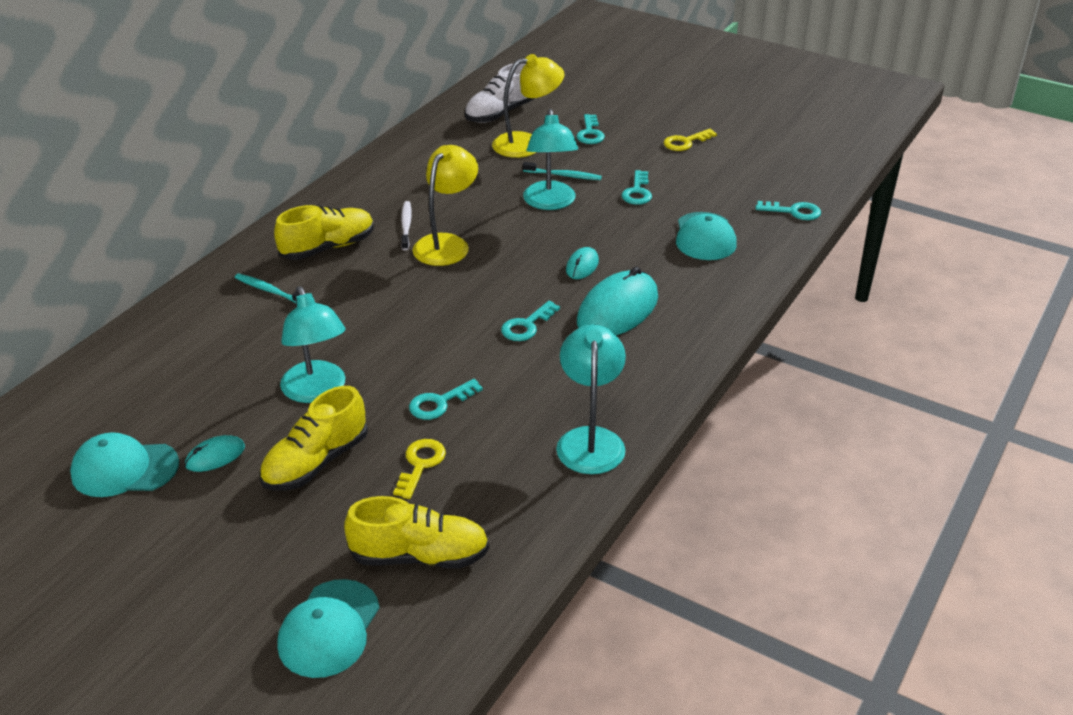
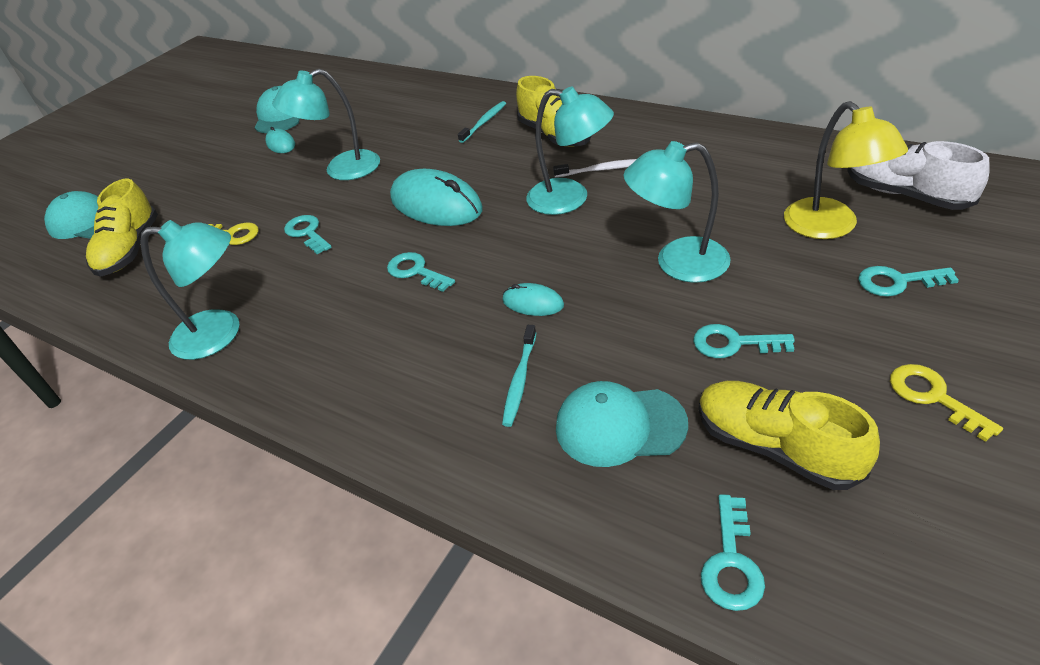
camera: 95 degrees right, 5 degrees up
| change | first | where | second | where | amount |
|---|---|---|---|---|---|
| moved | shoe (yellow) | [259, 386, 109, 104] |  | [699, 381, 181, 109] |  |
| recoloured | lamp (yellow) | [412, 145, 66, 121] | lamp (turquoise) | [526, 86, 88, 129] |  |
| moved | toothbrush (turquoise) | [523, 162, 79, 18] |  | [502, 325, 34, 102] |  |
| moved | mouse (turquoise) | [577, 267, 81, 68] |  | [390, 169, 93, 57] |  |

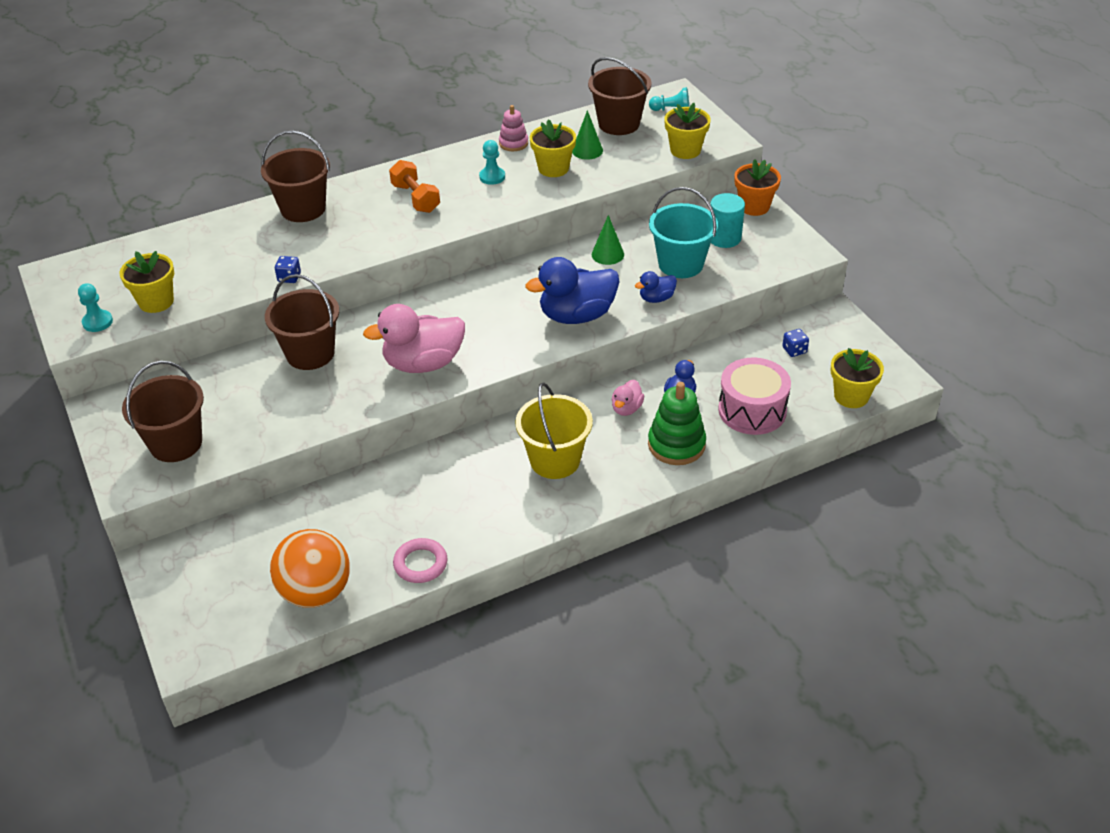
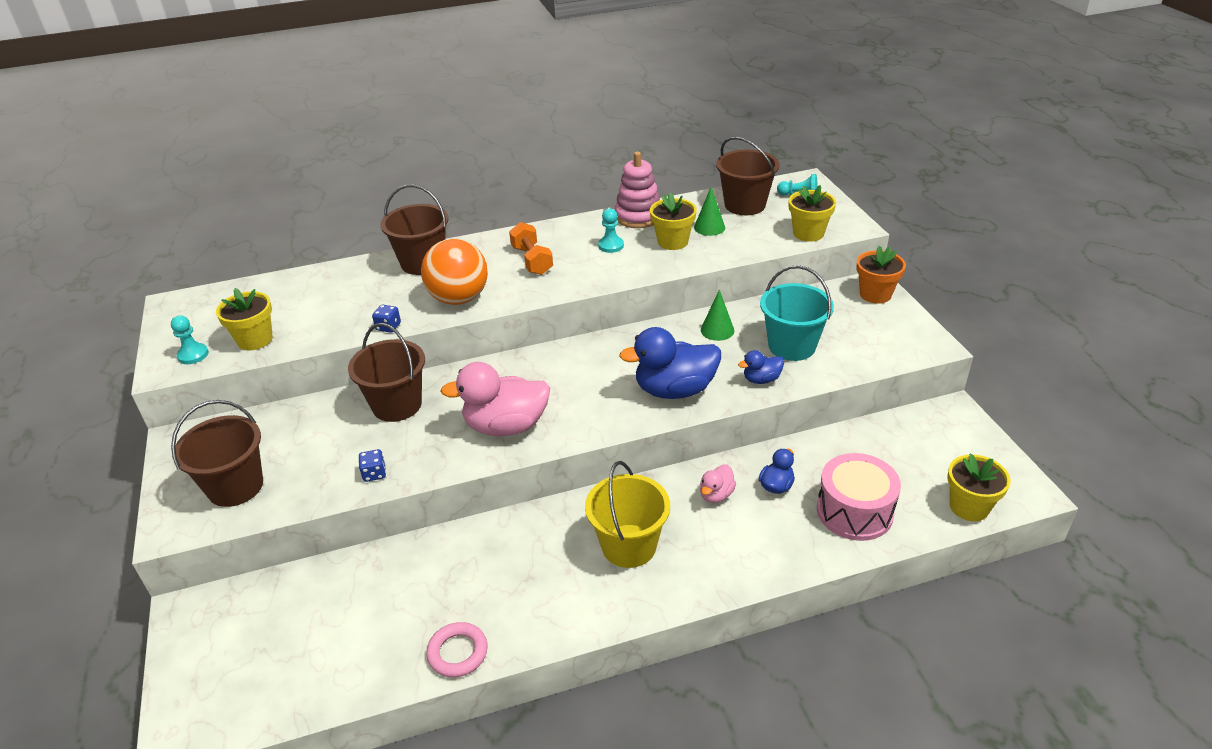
camera: 10 degrees right, 5 degrees down
| change | first | where | second | where | amount |
|---|---|---|---|---|---|
| moved | ball (orange) | [270, 529, 80, 79] |  | [421, 239, 67, 66] |  |
| resized | stacking toy (pink) | [499, 105, 29, 46] |  | [615, 152, 45, 76] | x1.65 |
| removed | stacking toy (green) | [648, 382, 58, 83] |  |  |  |
| removed | cylinder (turquoise) | [710, 193, 35, 55] |  |  |  |
| moved | dice (blue) | [782, 329, 27, 28] |  | [359, 449, 27, 33] |  |

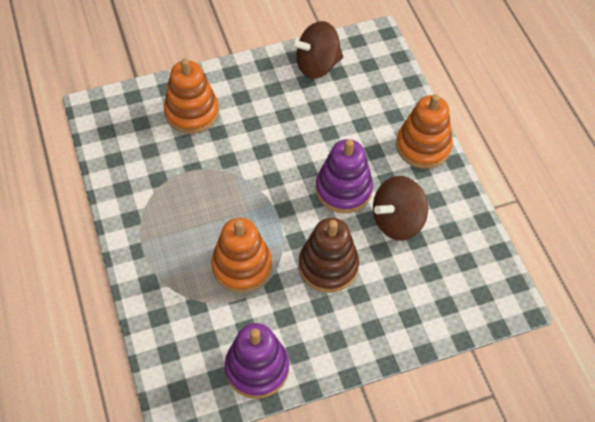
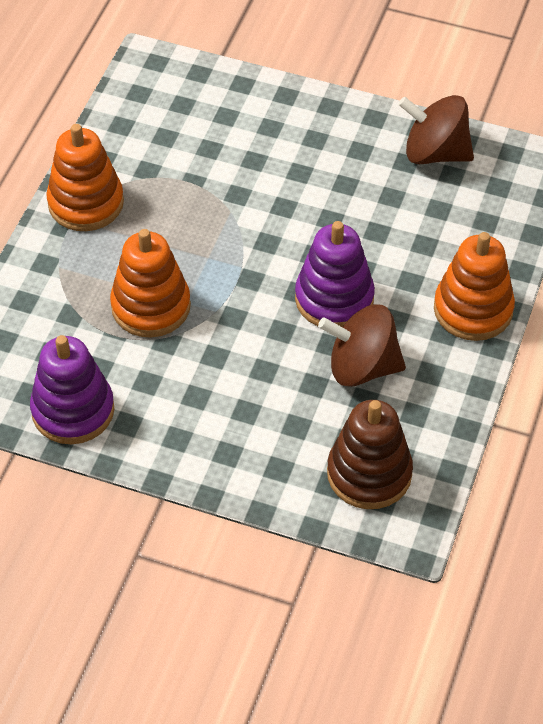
camera: 40 degrees right, 5 degrees down
| change | first | where | second | where | amount |
|---|---|---|---|---|---|
| moved | stacking toy (orange) | [164, 58, 55, 76] |  | [46, 124, 78, 107] |  |
| moved | stacking toy (brown) | [299, 218, 60, 75] |  | [327, 400, 86, 109] |  |

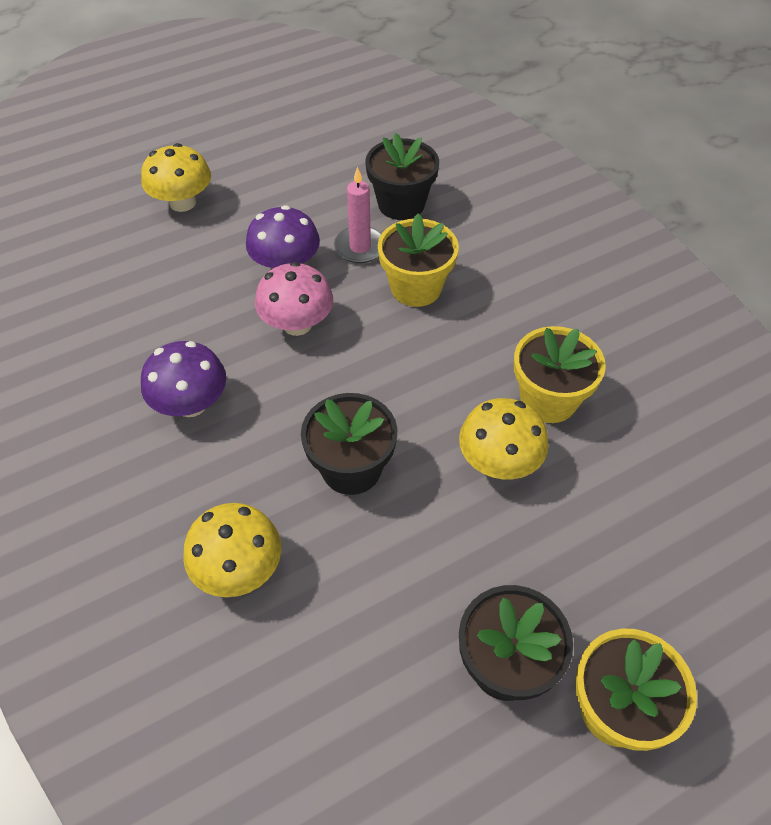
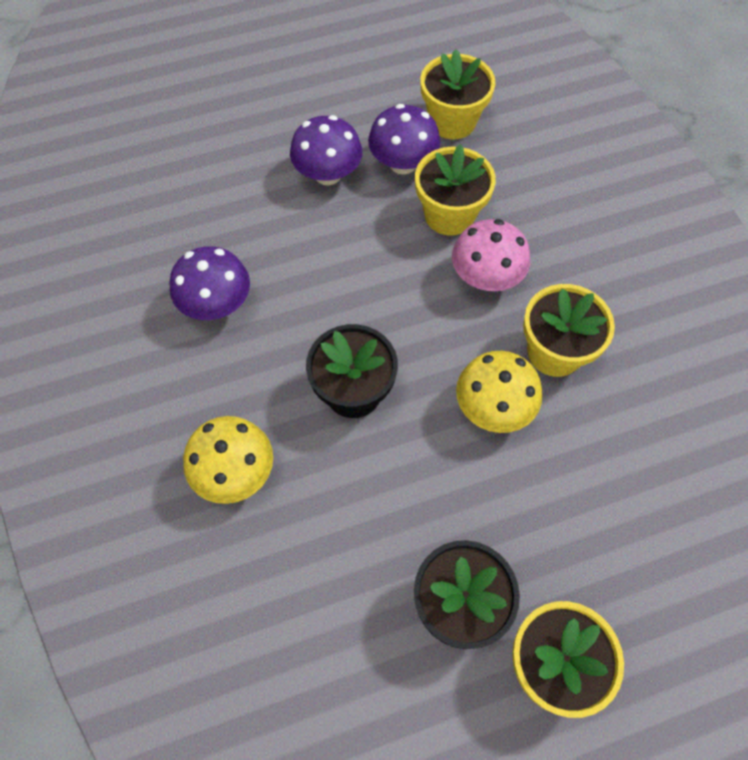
camera: 10 degrees right, 10 degrees up
| change | first | where | second | where | amount |
|---|---|---|---|---|---|
| removed | mushroom (yellow) | [141, 143, 70, 69] |  |  |  |
| moved | mushroom (pink) | [255, 262, 78, 74] |  | [452, 219, 78, 72] |  |
| replaced | candle (pink) | [334, 167, 48, 96] | mushroom (purple) | [368, 104, 72, 71] |  |
| recoloured | flower pot (black) | [365, 133, 74, 87] | flower pot (yellow) | [420, 49, 75, 90] |  |

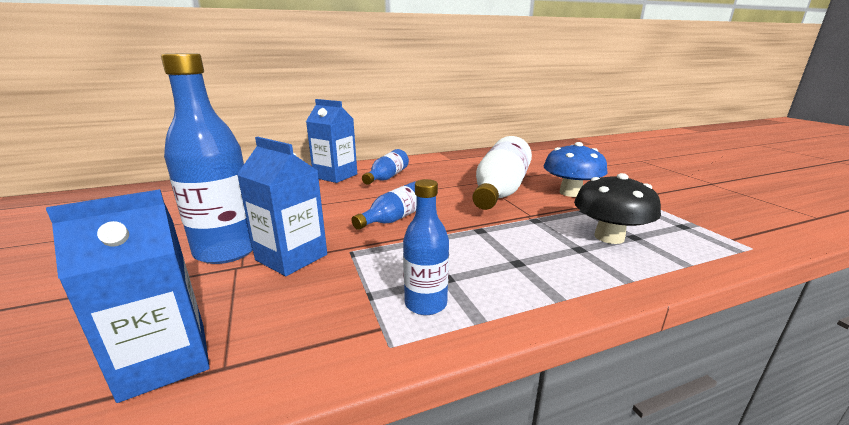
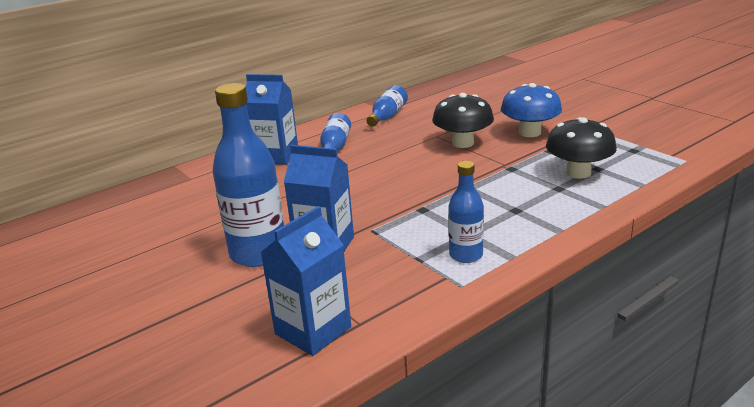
camera: 15 degrees left, 5 degrees up
| change | first | where | second | where | amount |
|---|---|---|---|---|---|
| moved | bottle (blue) | [351, 182, 66, 48] |  | [366, 85, 42, 42] |  |
| replaced | bottle (white) | [472, 136, 60, 74] | mushroom (black) | [432, 93, 62, 55] |  |

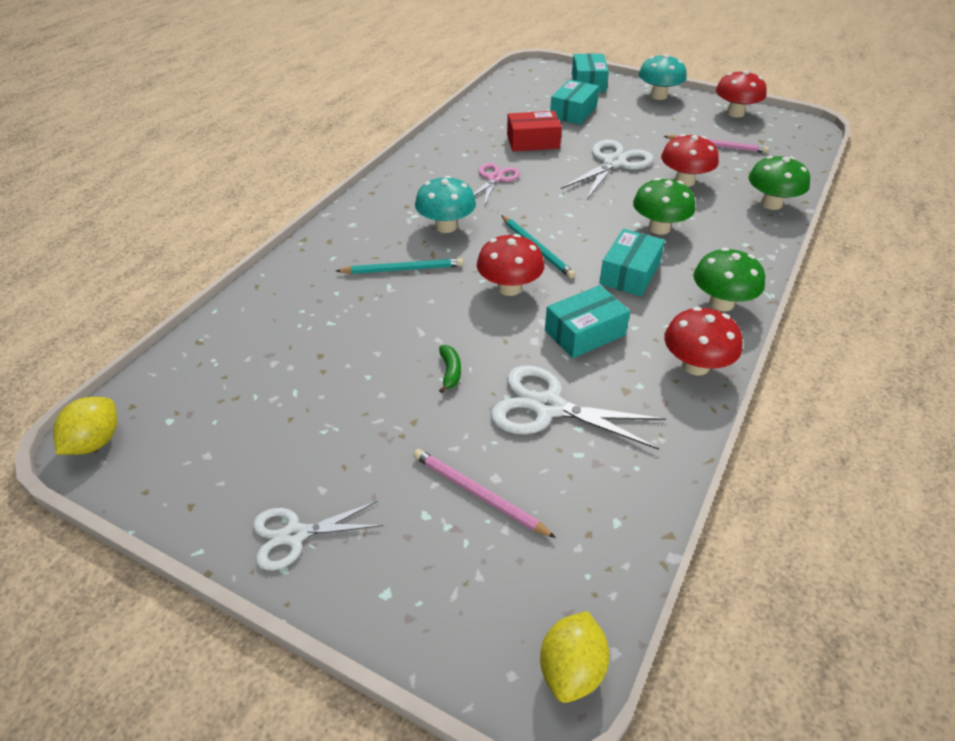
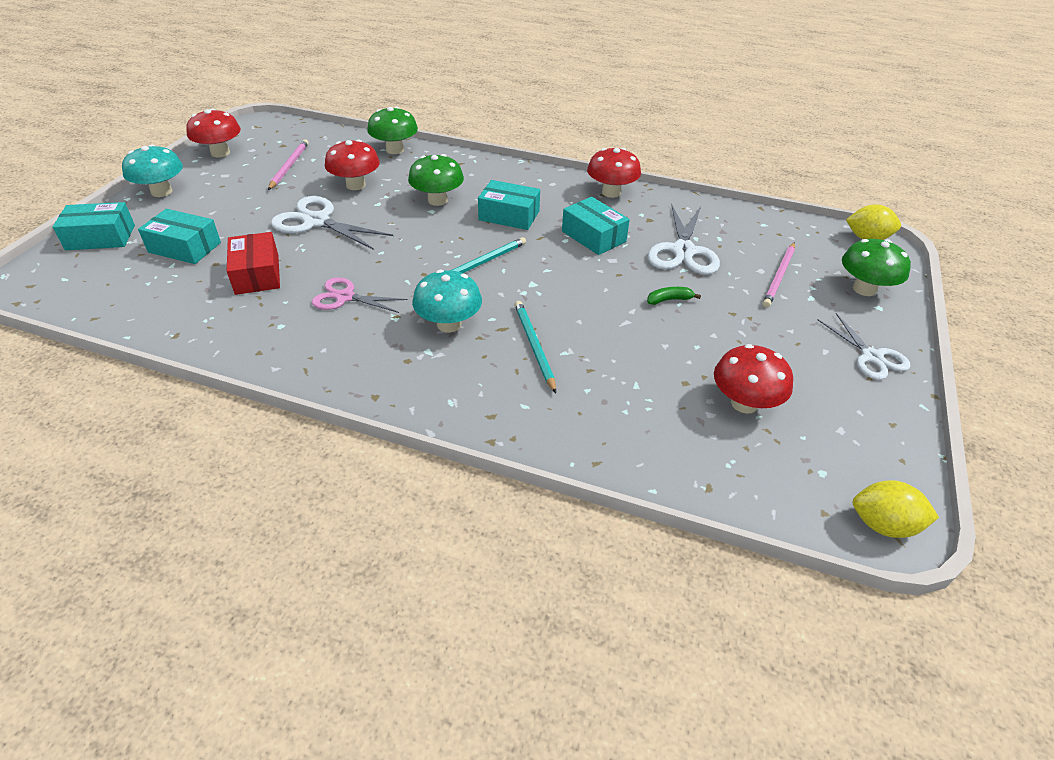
camera: 100 degrees left, 0 degrees up
| change | first | where | second | where | amount |
|---|---|---|---|---|---|
| moved | mushroom (red) | [477, 234, 67, 62] |  | [714, 344, 79, 70] |  |
| moved | mushroom (green) | [693, 248, 72, 63] |  | [842, 239, 69, 57] |  |

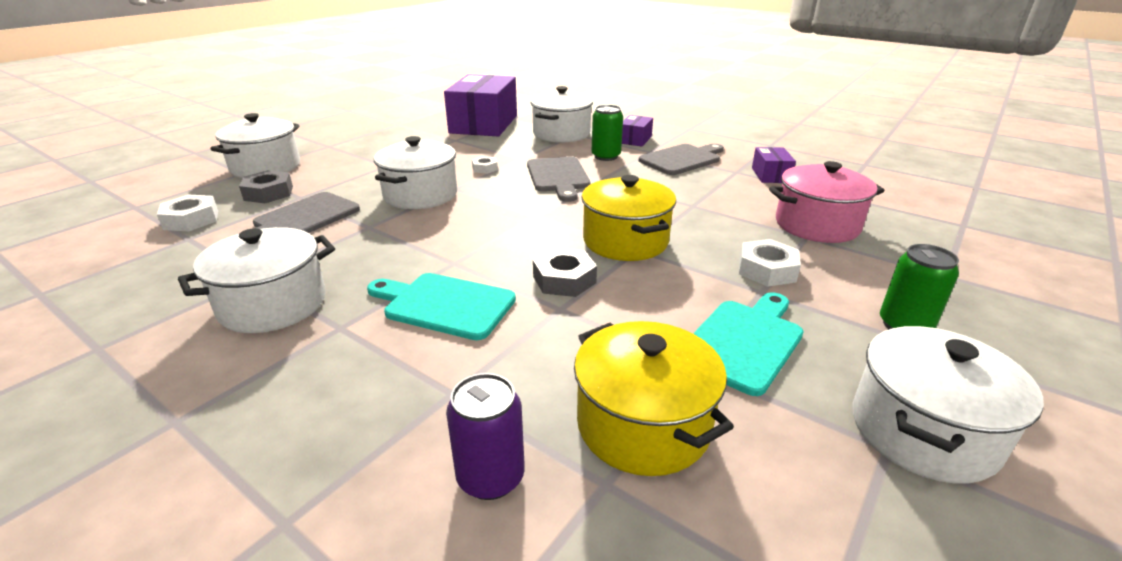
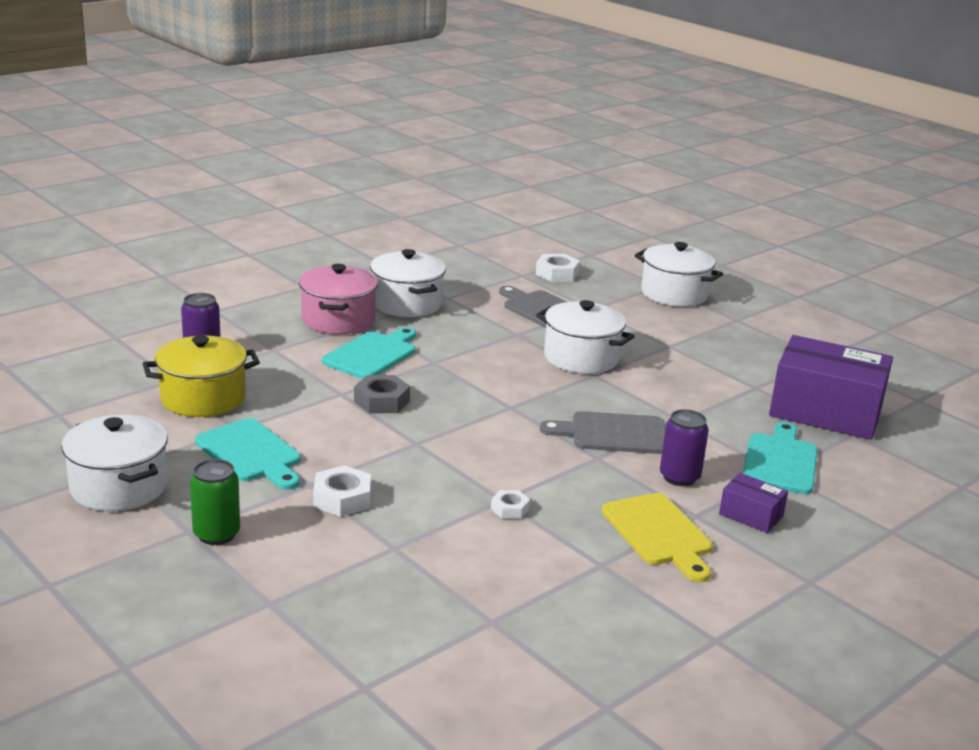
camera: 100 degrees right, 5 degrees down
| change | first | where | second | where | amount |
|---|---|---|---|---|---|
| removed | nut (grey) | [239, 170, 54, 33] |  |  |  |
| moved | nut (white) | [472, 156, 26, 18] |  | [491, 490, 39, 29] |  |
| replaced | pot (white) | [531, 86, 62, 57] | cutting board (turquoise) | [743, 422, 75, 72] |  |
| removed | pot (yellow) | [581, 175, 95, 86] |  |  |  |
| recoloured | can (green) | [592, 105, 31, 56] | can (purple) | [660, 409, 49, 77] |  |
| recoloured | cutting board (grey) | [639, 144, 85, 31] | cutting board (yellow) | [602, 493, 110, 89] |  |
| removed | box (purple) | [752, 147, 44, 36] |  |  |  |
| moved | pot (pink) | [769, 161, 116, 82] |  | [299, 264, 79, 70] |  |

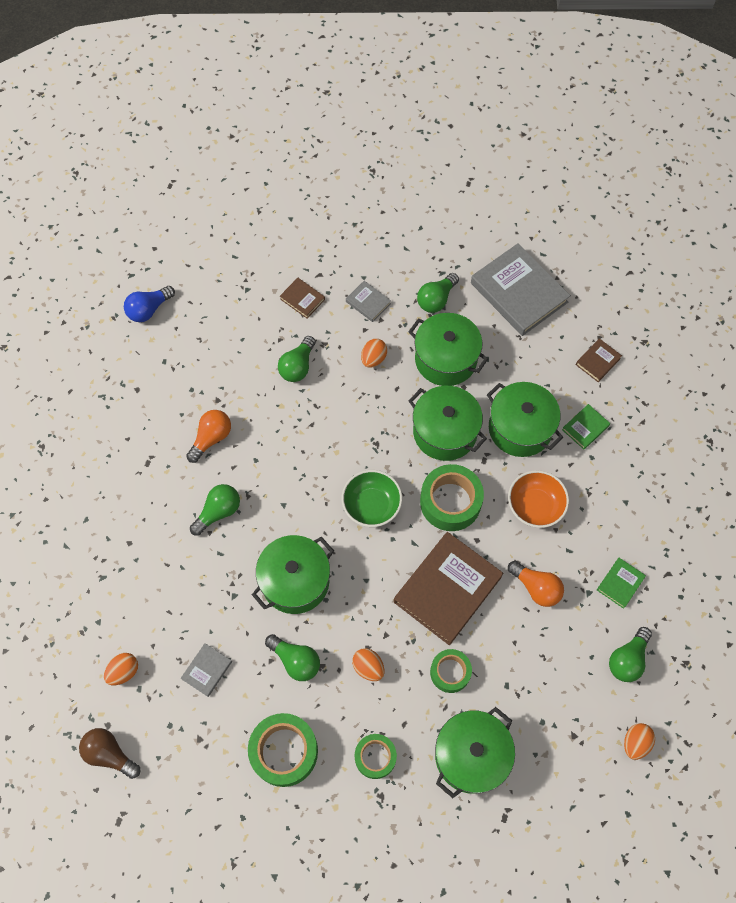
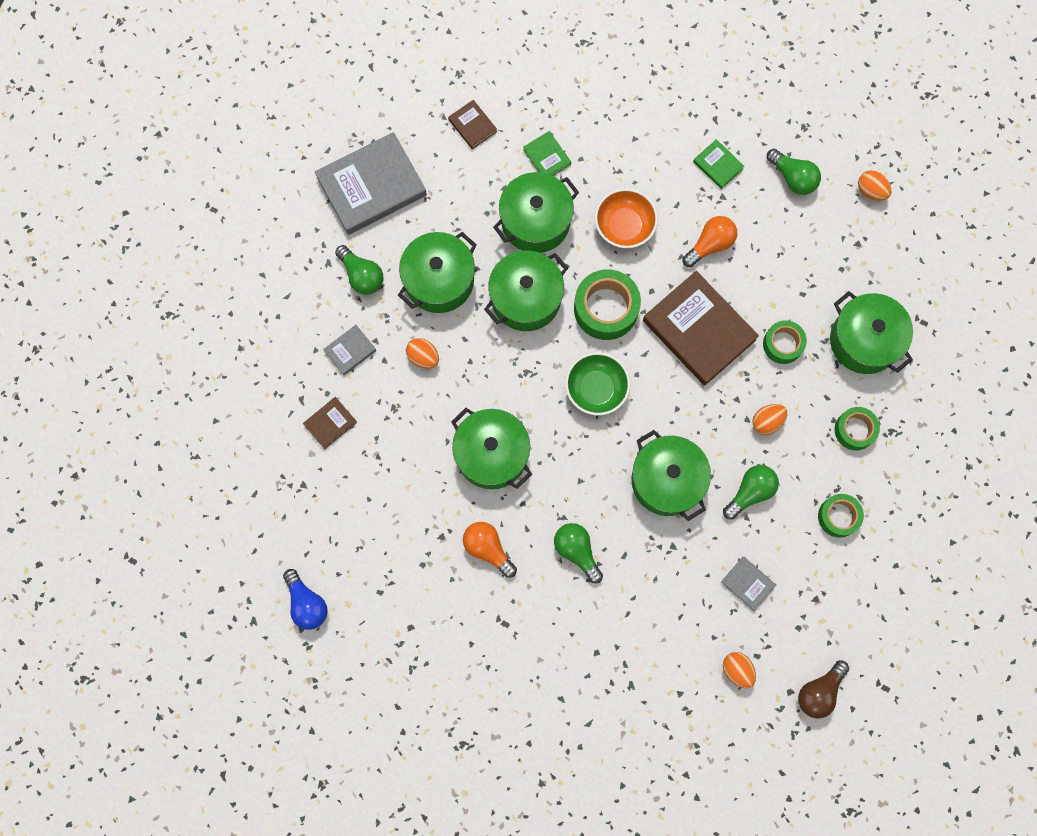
camera: 80 degrees left, 10 degrees up
| change | first | where | second | where | amount |
|---|---|---|---|---|---|
| resized | tape (green) | [248, 713, 70, 74] |  | [818, 494, 46, 44] | x0.62 |
| removed | light bulb (green) | [278, 336, 38, 46] |  |  |  |
| added |  |  | pot (green) | [451, 408, 81, 81] |  |

